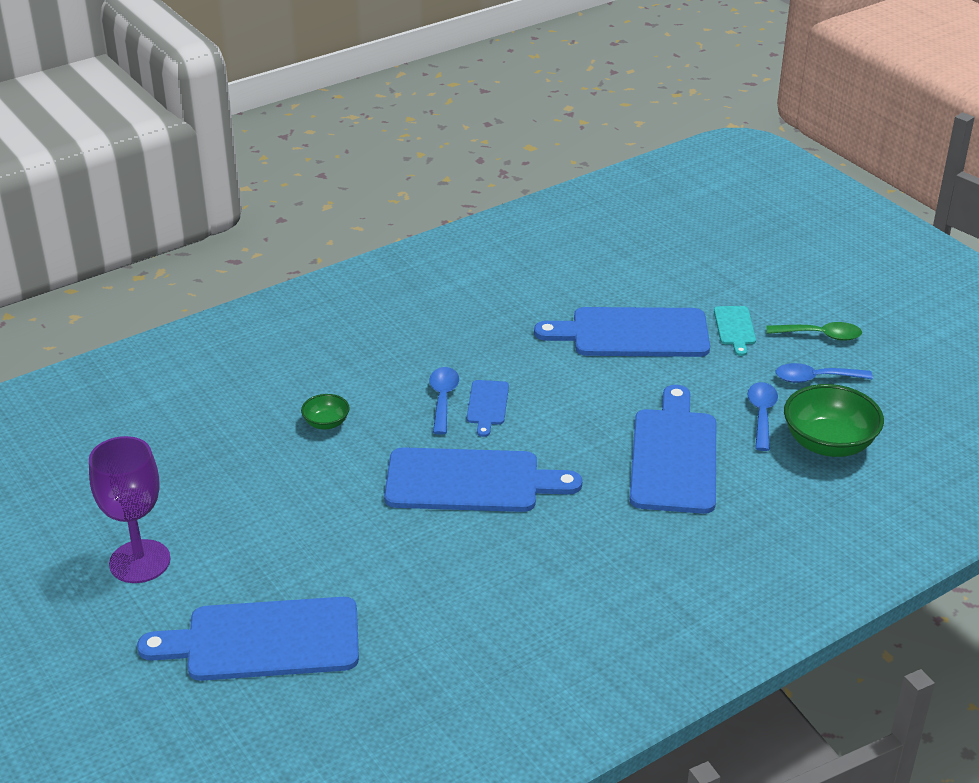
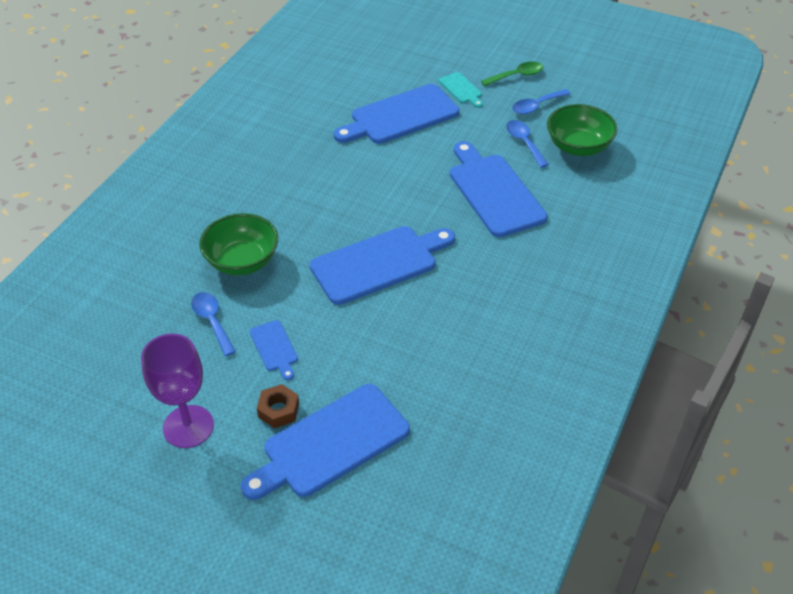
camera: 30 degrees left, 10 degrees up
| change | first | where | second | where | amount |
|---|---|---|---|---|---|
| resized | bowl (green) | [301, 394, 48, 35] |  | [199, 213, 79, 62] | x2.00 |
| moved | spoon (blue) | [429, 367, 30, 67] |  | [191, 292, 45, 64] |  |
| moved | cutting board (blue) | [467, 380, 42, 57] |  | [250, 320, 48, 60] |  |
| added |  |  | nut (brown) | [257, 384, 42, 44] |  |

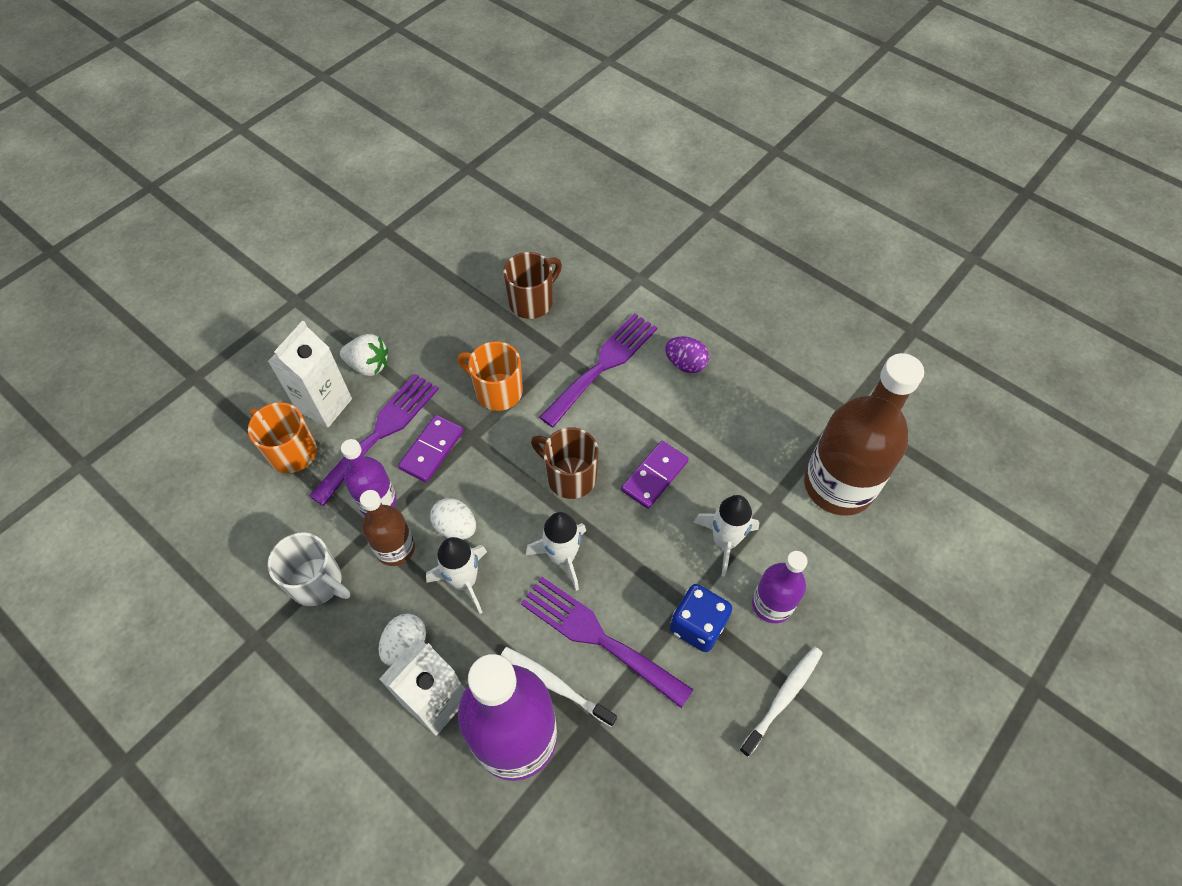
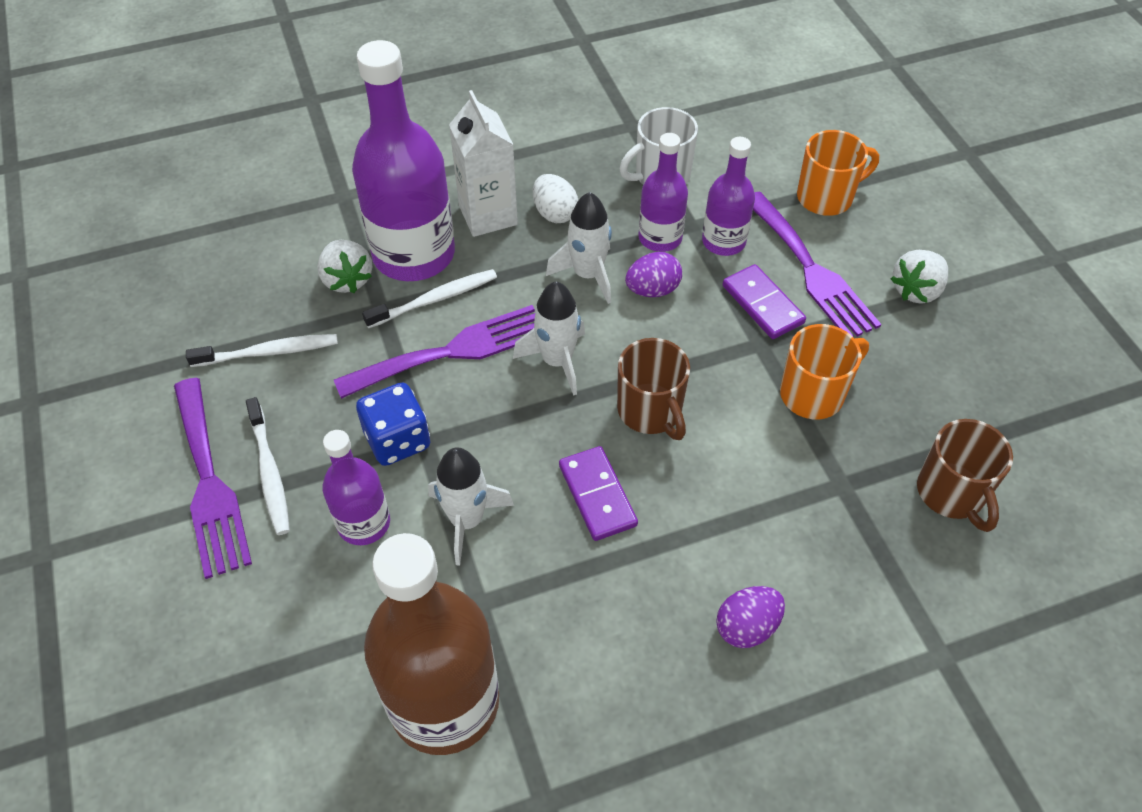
camera: 120 degrees right, 5 degrees down
| change | first | where | second | where | amount |
|---|---|---|---|---|---|
| removed | carton (white) | [268, 320, 84, 108] |  |  |  |
| recoloured | bottle (brown) | [360, 490, 55, 76] | bottle (purple) | [638, 133, 50, 119] |  |
| recoloured | egg (white) | [430, 498, 46, 42] | egg (purple) | [625, 252, 57, 45] |  |
| turned | mug (brown) | [531, 427, 68, 72] |  | [617, 338, 73, 102] | 90 degrees clockwise |
| moved | fork (purple) | [539, 313, 119, 115] |  | [174, 378, 78, 201] |  |
| added |  |  | toothbrush (white) | [186, 334, 152, 33] |  |
| added |  |  | strawberry (white) | [317, 240, 55, 53] |  |

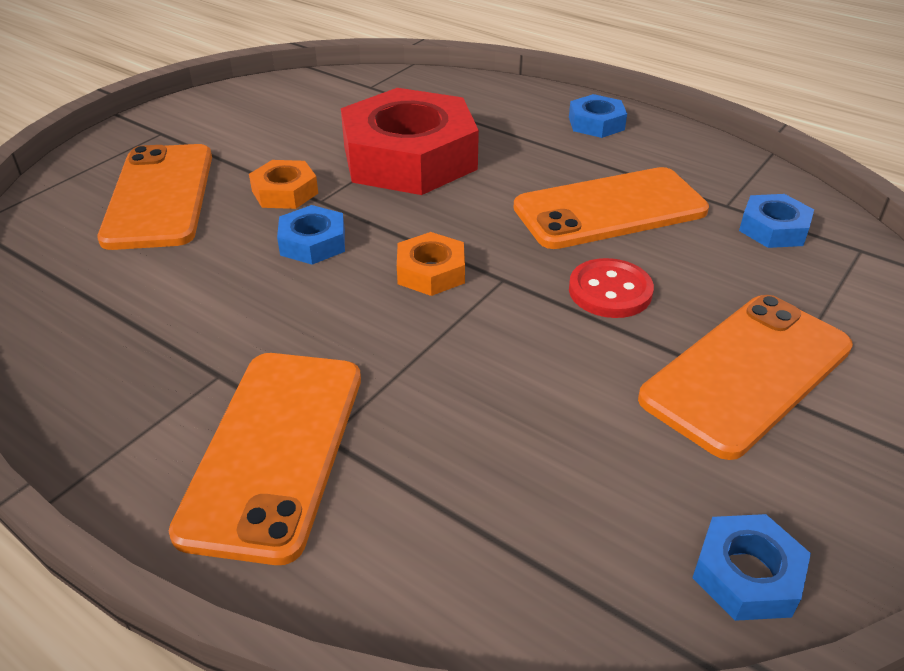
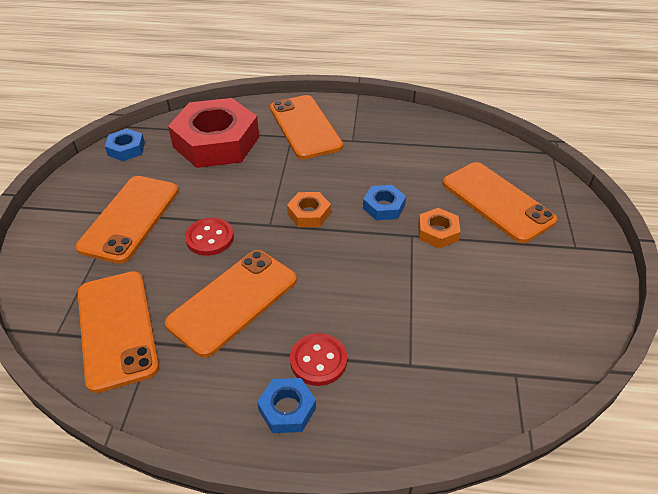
camera: 150 degrees right, 5 degrees up
| change | first | where | second | where | amount |
|---|---|---|---|---|---|
| moved | nut (red) | [341, 88, 138, 107] |  | [168, 98, 91, 70] |  |
| replaced | nut (blue) | [739, 194, 75, 54] | phone (orange) | [78, 271, 81, 122] |  |
| added |  |  | button (red) | [290, 333, 57, 53] |  |

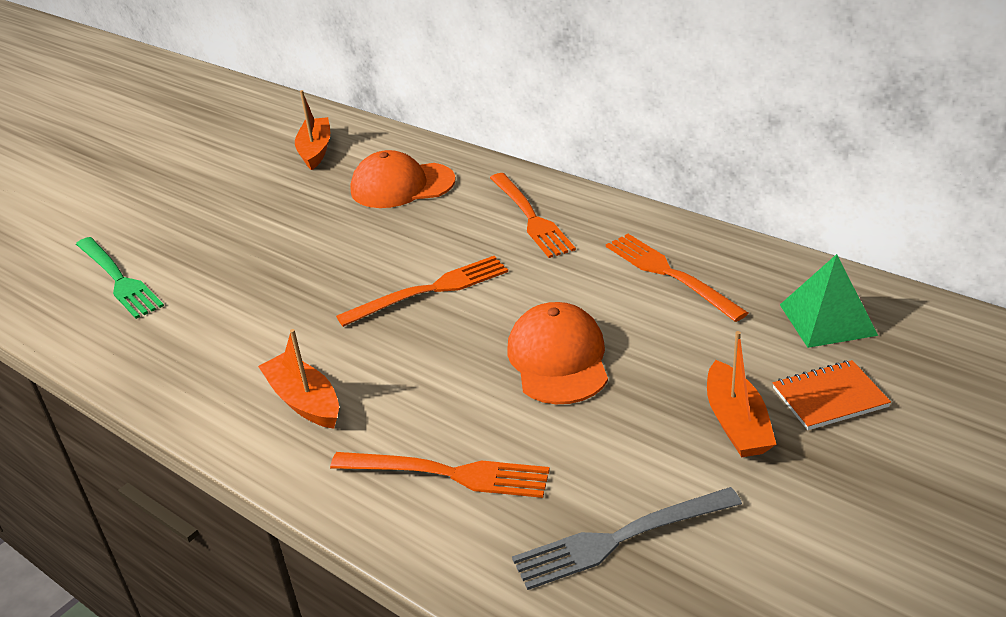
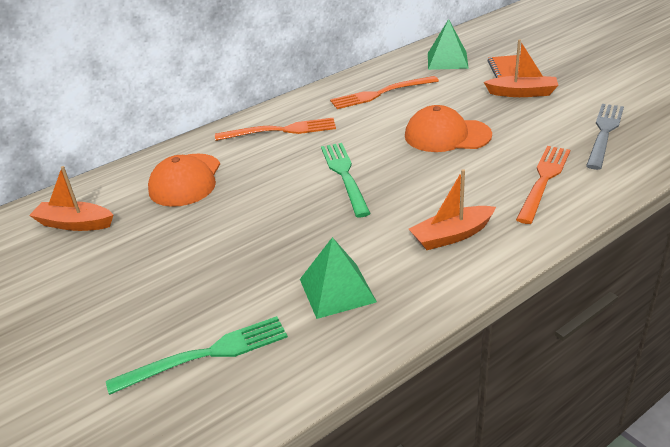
camera: 75 degrees left, 0 degrees up
| change | first | where | second | where | amount |
|---|---|---|---|---|---|
| recoloured | fork (orange) | [336, 256, 172, 71] | fork (green) | [321, 143, 50, 74] |  |
| turned | fork (grey) | [512, 487, 230, 103] |  | [586, 104, 38, 66] | 150 degrees counterclockwise |
| added |  |  | pyramid (green) | [300, 237, 77, 82] |  |

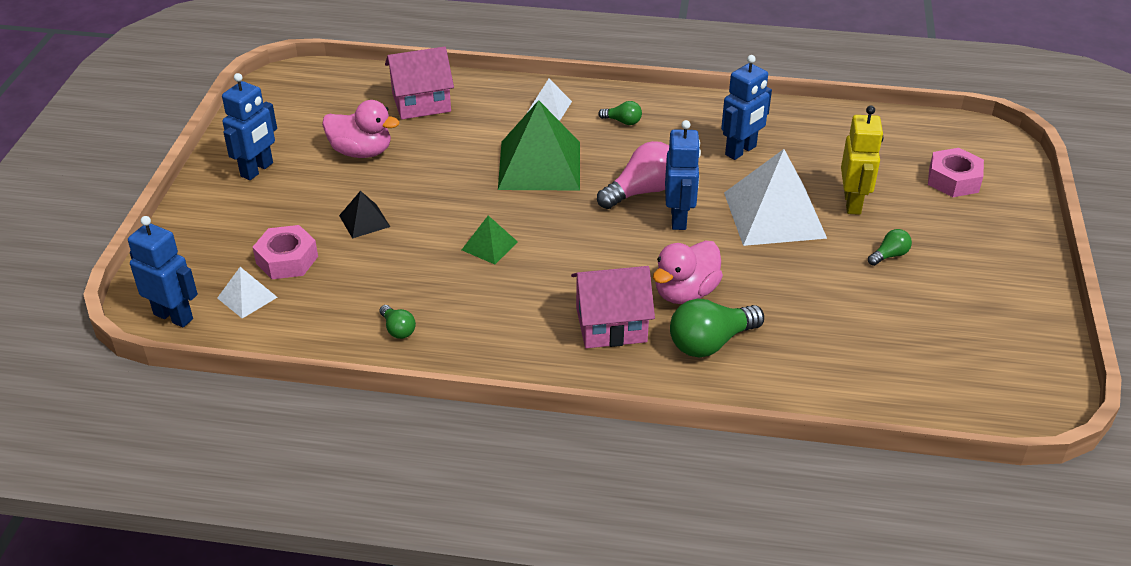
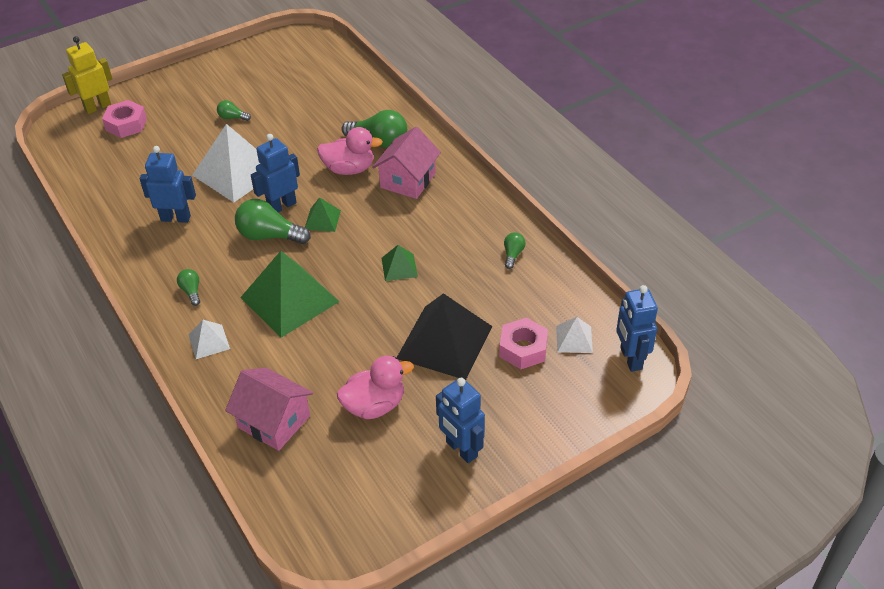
camera: 130 degrees left, 5 degrees up
| change | first | where | second | where | amount |
|---|---|---|---|---|---|
| turned | robot (blue) | [222, 73, 55, 107] |  | [436, 377, 49, 86] | 120 degrees counterclockwise |
| turned | duck (pink) | [322, 100, 78, 58] |  | [337, 356, 77, 63] | 90 degrees clockwise |
| resized | pyramid (black) | [339, 191, 51, 47] |  | [396, 293, 96, 87] | x2.12 |
| turned | house (pink) | [571, 266, 84, 82] |  | [372, 127, 69, 72] | 75 degrees clockwise |
| recoloured | light bulb (pink) | [597, 141, 72, 68] | light bulb (green) | [235, 199, 76, 45] |  |
| moved | robot (yellow) | [841, 106, 42, 109] |  | [62, 36, 51, 78] |  |
| added |  |  | pyramid (green) | [305, 197, 36, 35] |  |

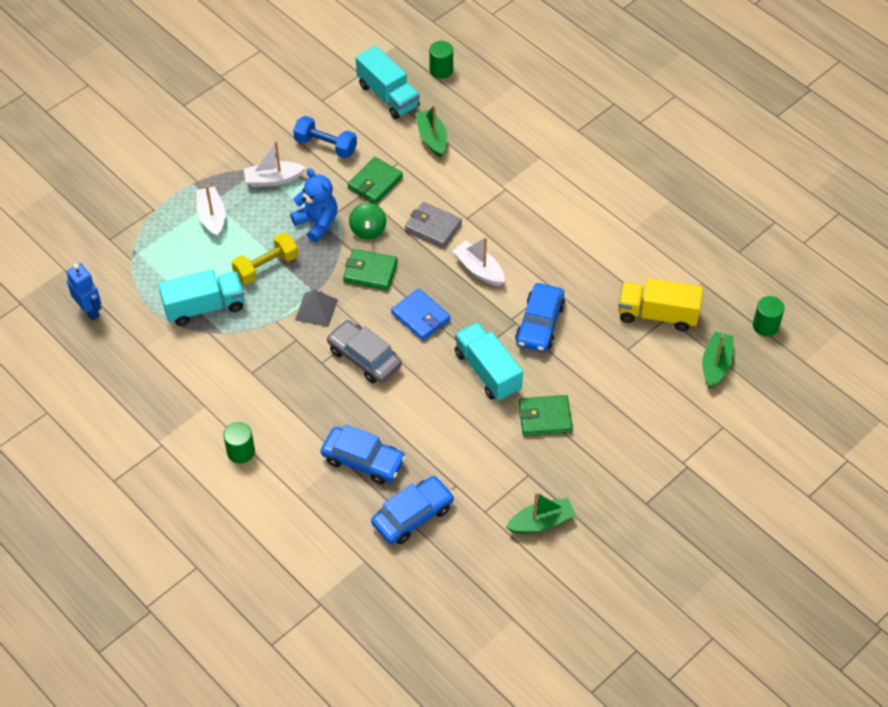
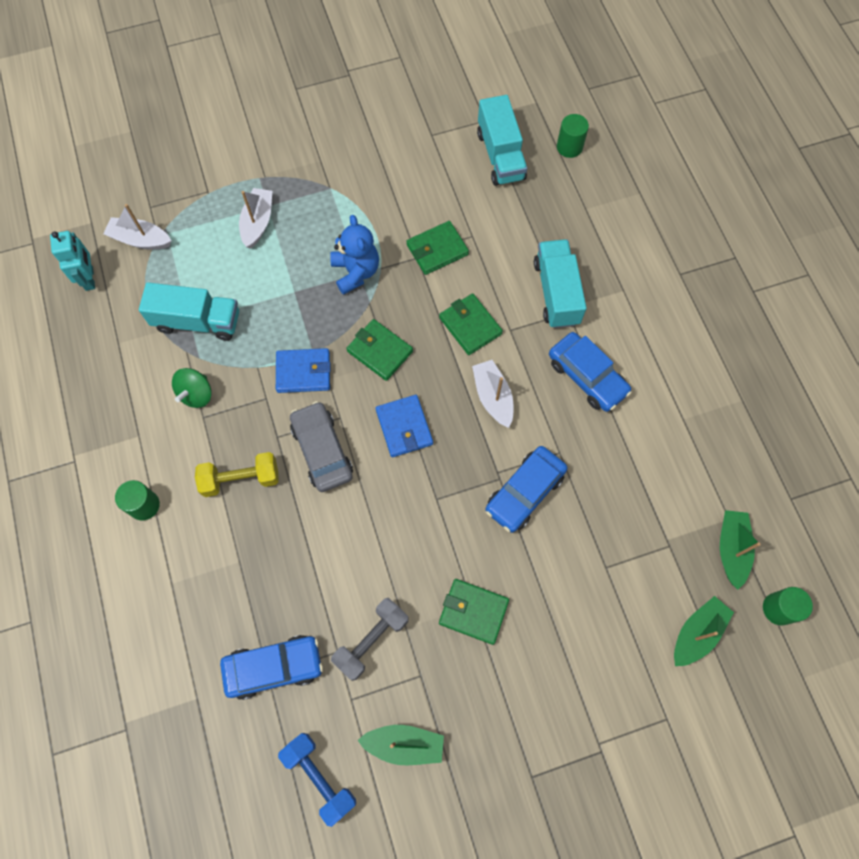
camera: 25 degrees right, 15 degrees up
| change | first | where | second | where | amount |
|---|---|---|---|---|---|
| recoloured | robot (blue) | [66, 263, 35, 58] | robot (turquoise) | [50, 231, 45, 60] |  |
| moved | dumbbell (yellow) | [232, 233, 66, 51] |  | [195, 452, 83, 45] |  |
| moved | boat (white) | [244, 141, 62, 46] |  | [103, 204, 68, 46] |  |
| moved | dumbbell (blue) | [293, 116, 64, 42] |  | [278, 733, 78, 94] |  |
| replaced | pyramid (grey) | [295, 290, 43, 37] | wallet (blue) | [276, 348, 55, 45] |  |
| moved | car (blue) | [321, 425, 85, 59] |  | [549, 332, 83, 80] |  |
| moved | spinning top (green) | [349, 203, 37, 36] |  | [172, 368, 40, 40] |  |
| recoloured | wallet (grey) | [405, 202, 57, 46] | wallet (green) | [439, 293, 64, 62] |  |
| moved | boat (green) | [415, 105, 32, 53] |  | [720, 510, 41, 80] |  |
| moved | truck (turquoise) | [455, 322, 68, 79] |  | [534, 239, 53, 89] |  |
| removed | truck (yellow) | [618, 278, 85, 53] |  |  |  |
| added |  |  | dumbbell (grey) | [331, 598, 78, 83] |  |

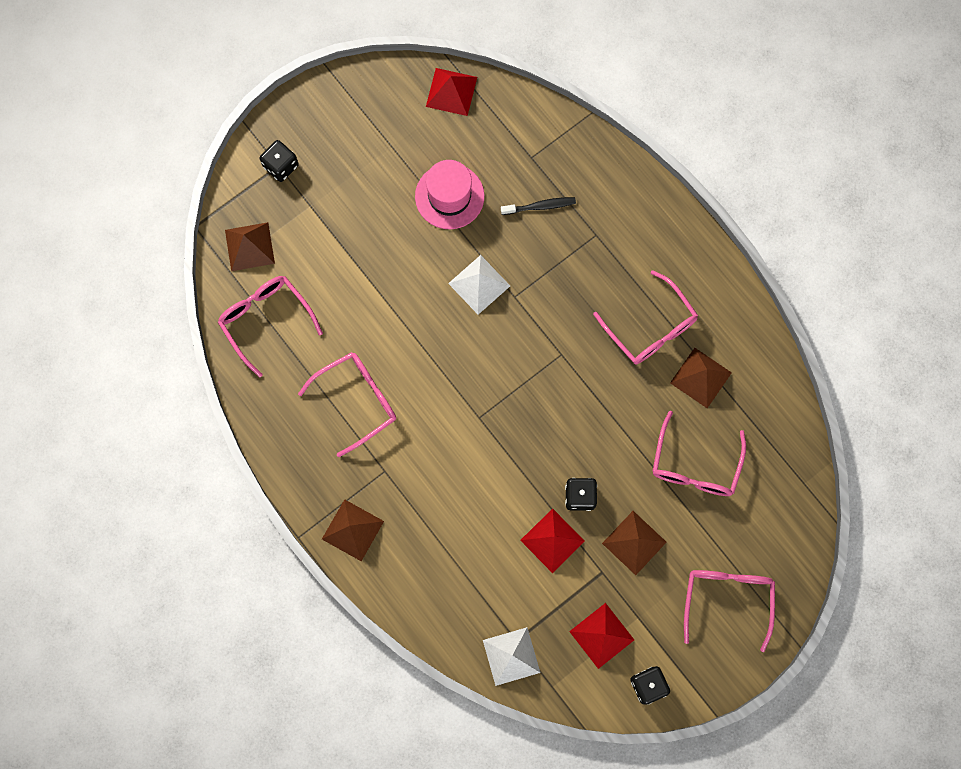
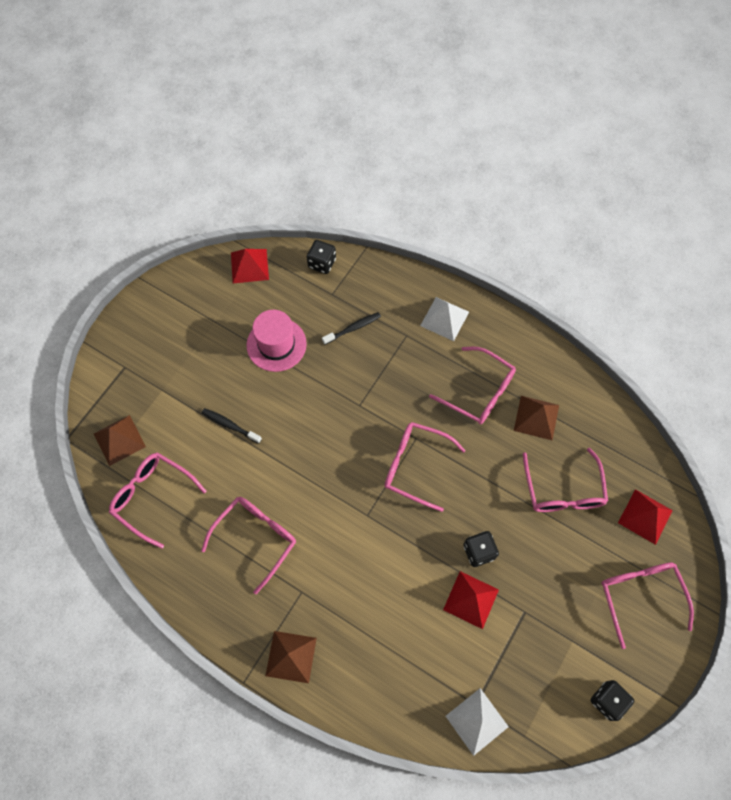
camera: 20 degrees left, 10 degrees down
| change | first | where | second | where | amount |
|---|---|---|---|---|---|
| moved | dice (black) | [260, 140, 39, 42] |  | [307, 240, 29, 34] |  |
| moved | pyramid (white) | [448, 255, 62, 60] |  | [420, 297, 49, 44] |  |
| moved | pyramid (red) | [569, 603, 65, 66] |  | [618, 489, 55, 56] |  |
| removed | pyramid (brown) | [602, 511, 64, 64] |  |  |  |
| added |  |  | toothbrush (black) | [202, 408, 60, 36] |  |
| added |  |  | glasses (pink) | [384, 422, 82, 90] |  |

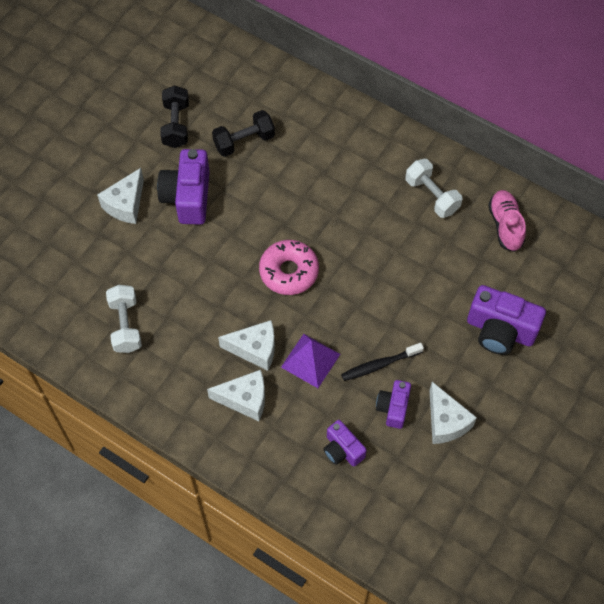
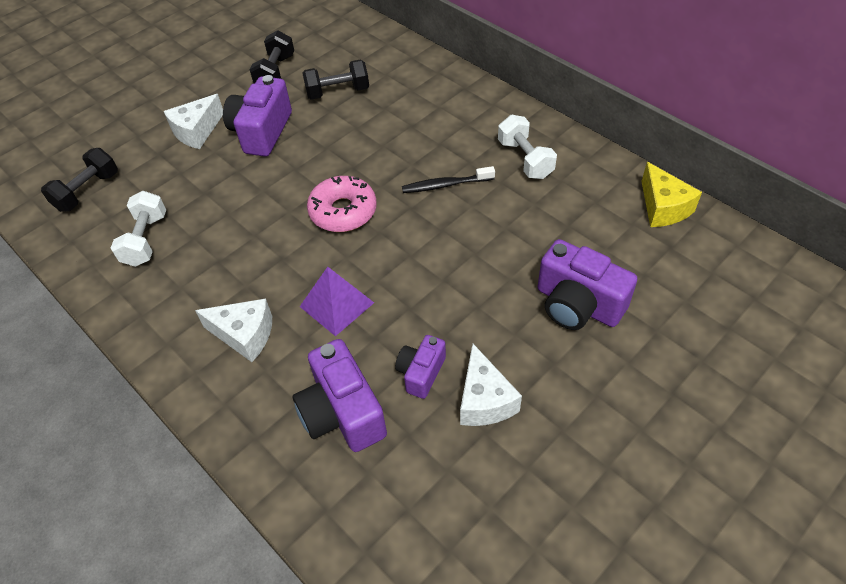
camera: 15 degrees right, 10 degrees down
| change | first | where | second | where | amount |
|---|---|---|---|---|---|
| removed | cheese (white) | [218, 320, 57, 51] |  |  |  |
| resized | camera (purple) | [324, 420, 43, 47] |  | [293, 339, 94, 113] | x1.71 |
| moved | toothbrush (black) | [341, 343, 83, 38] |  | [402, 166, 93, 27] |  |
| removed | shoe (pink) | [488, 190, 38, 62] |  |  |  |
| added |  |  | dumbbell (black) | [41, 148, 77, 64] |  |
| added |  |  | cheese (yellow) | [641, 162, 61, 65] |  |

